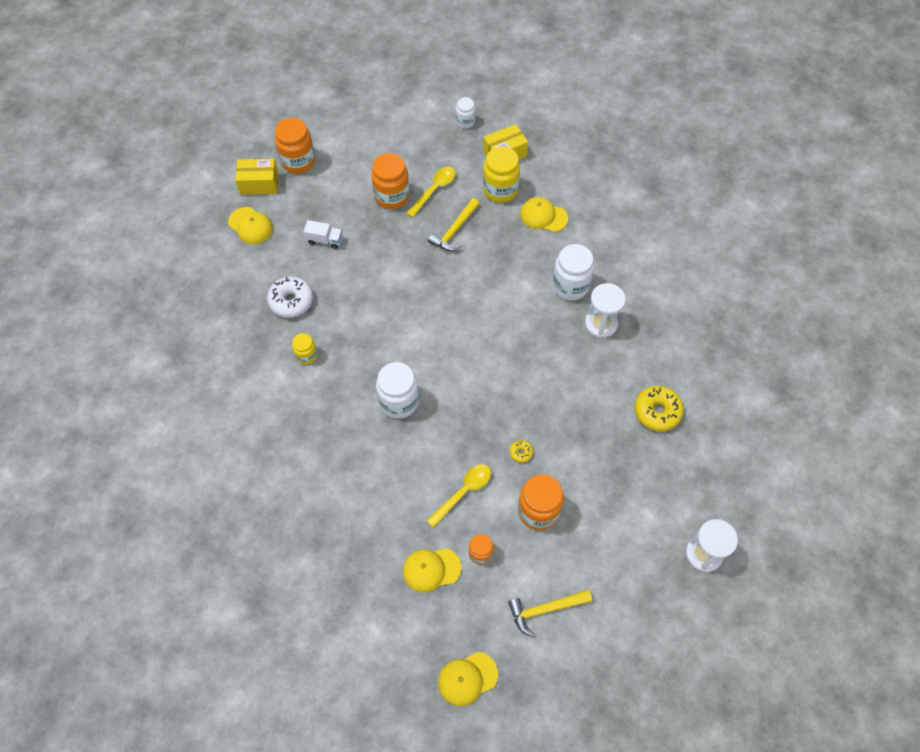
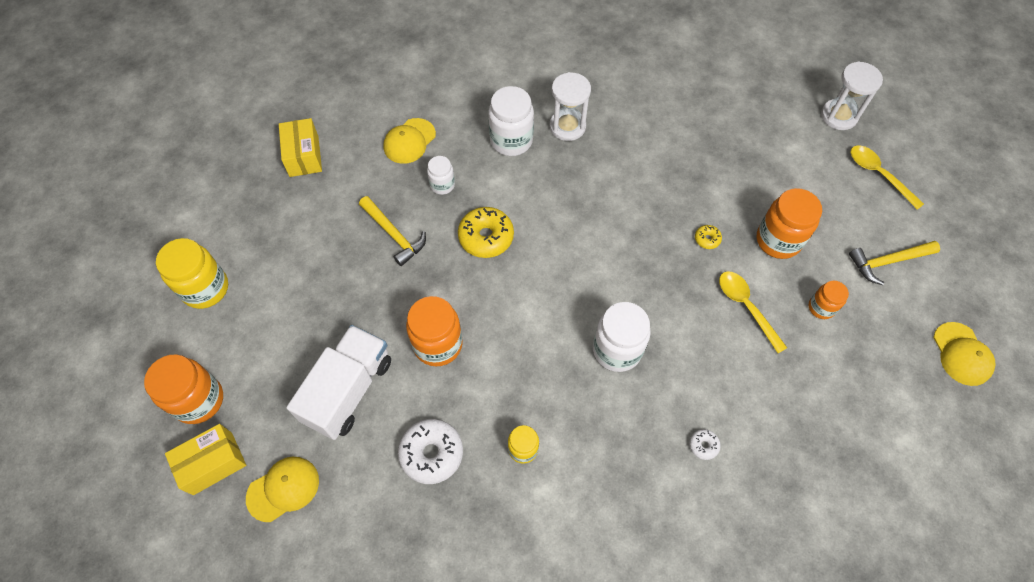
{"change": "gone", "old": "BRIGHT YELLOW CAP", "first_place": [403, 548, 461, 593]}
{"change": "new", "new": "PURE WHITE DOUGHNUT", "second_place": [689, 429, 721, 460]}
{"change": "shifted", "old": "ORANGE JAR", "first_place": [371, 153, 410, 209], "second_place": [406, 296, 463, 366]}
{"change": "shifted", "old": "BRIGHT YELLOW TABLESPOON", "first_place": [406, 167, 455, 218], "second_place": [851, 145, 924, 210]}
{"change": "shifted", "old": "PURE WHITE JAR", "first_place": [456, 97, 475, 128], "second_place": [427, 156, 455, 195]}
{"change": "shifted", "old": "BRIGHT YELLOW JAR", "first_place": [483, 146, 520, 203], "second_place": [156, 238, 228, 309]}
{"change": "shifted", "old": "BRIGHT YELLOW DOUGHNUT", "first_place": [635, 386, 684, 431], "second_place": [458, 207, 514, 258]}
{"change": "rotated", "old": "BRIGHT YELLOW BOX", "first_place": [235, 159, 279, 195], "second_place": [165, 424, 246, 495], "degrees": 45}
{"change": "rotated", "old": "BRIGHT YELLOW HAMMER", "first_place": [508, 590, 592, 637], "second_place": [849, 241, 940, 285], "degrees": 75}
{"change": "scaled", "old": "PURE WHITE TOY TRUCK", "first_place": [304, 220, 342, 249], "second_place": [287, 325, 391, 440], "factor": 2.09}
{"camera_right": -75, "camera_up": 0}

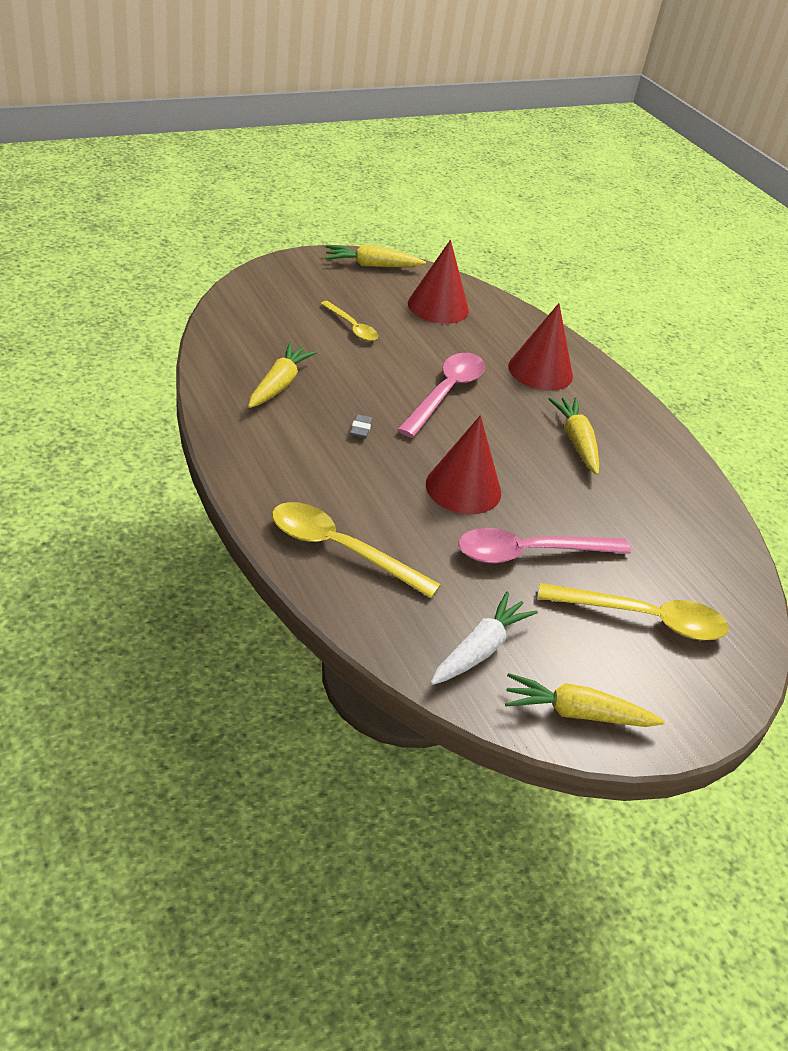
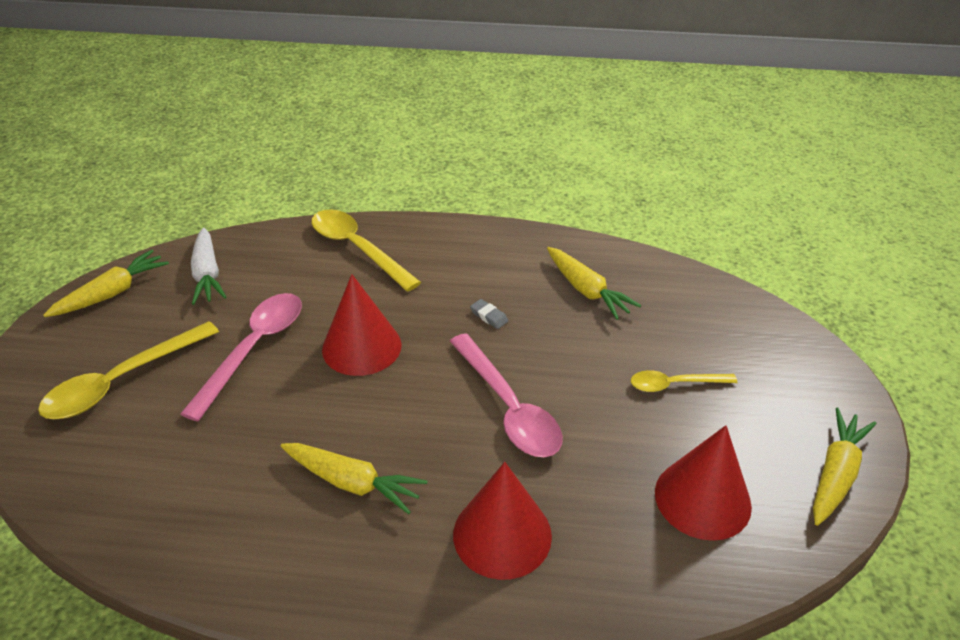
{"change": "rotated", "old": "BRIGHT YELLOW TABLESPOON", "first_place": [272, 502, 441, 598], "second_place": [311, 209, 421, 291], "degrees": -105}
{"camera_right": 130, "camera_up": 0}

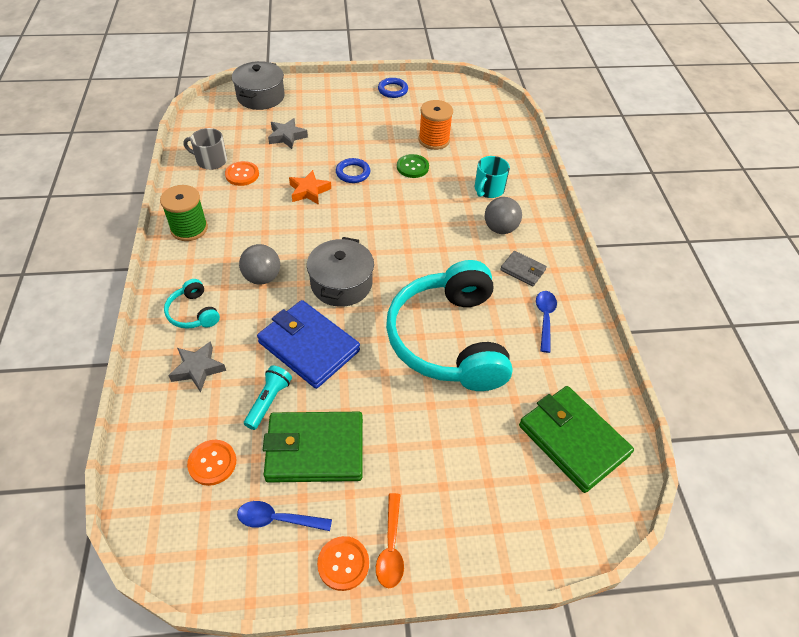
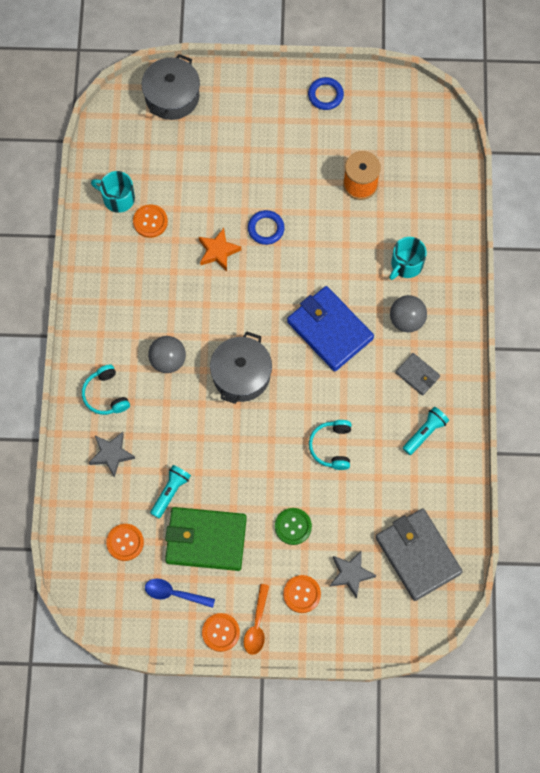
{"change": "gone", "old": "EMERALD BOBBIN", "first_place": [160, 185, 208, 241]}
{"change": "new", "new": "ORANGE SEWING BUTTON", "second_place": [283, 575, 321, 613]}
{"change": "shifted", "old": "BLUE WALLET", "first_place": [257, 300, 360, 389], "second_place": [287, 286, 374, 371]}
{"change": "shifted", "old": "GREY STAR", "first_place": [268, 118, 308, 149], "second_place": [330, 550, 376, 599]}
{"change": "shifted", "old": "EMERALD SEWING BUTTON", "first_place": [397, 154, 429, 178], "second_place": [275, 508, 312, 545]}
{"change": "swapped", "old": "BLUE TABLESPOON", "new": "AQUA TORCH", "first_place": [536, 291, 557, 353], "second_place": [403, 407, 449, 455]}
{"change": "repainted", "old": "GREY COFFEE MUG", "new": "AQUA COFFEE MUG", "first_place": [183, 128, 227, 170], "second_place": [91, 171, 135, 213]}
{"change": "repainted", "old": "EMERALD WALLET", "new": "GREY WALLET", "first_place": [519, 386, 634, 493], "second_place": [376, 508, 463, 601]}
{"change": "scaled", "old": "AQUA HEADSET", "first_place": [386, 260, 513, 391], "second_place": [309, 420, 351, 470], "factor": 0.41}
{"camera_right": 10, "camera_up": 20}

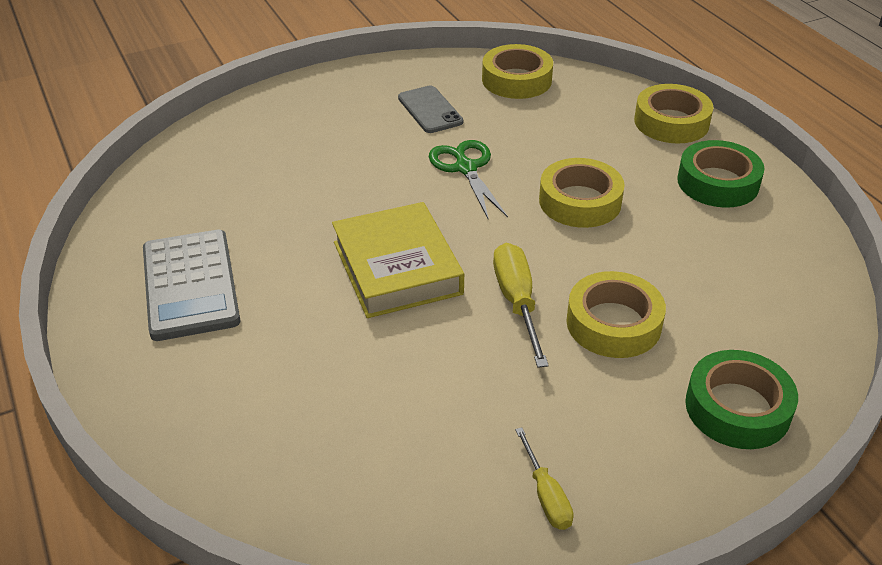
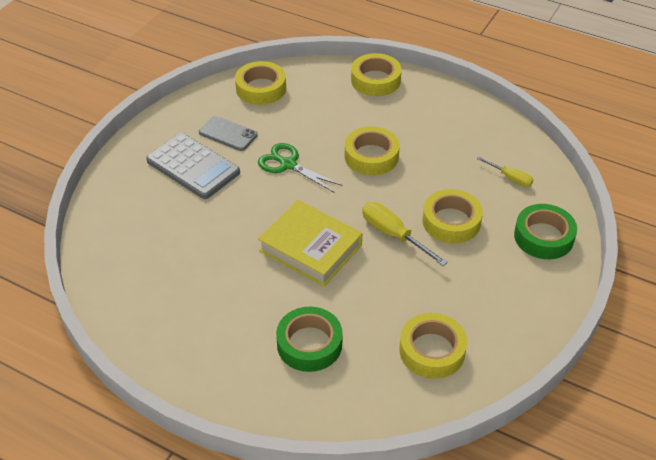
{"change": "new", "new": "BRIGHT YELLOW STICKY TAPE", "second_place": [399, 313, 467, 379]}
{"change": "shifted", "old": "GREY POCKET CALCULATOR", "first_place": [143, 229, 240, 341], "second_place": [146, 133, 240, 199]}
{"change": "shifted", "old": "BRIGHT YELLOW FLAT SCREWDRIVER", "first_place": [515, 427, 574, 530], "second_place": [476, 156, 533, 187]}
{"change": "shifted", "old": "EMERALD STICKY TAPE", "first_place": [677, 140, 765, 208], "second_place": [276, 307, 343, 372]}
{"camera_right": -35, "camera_up": 5}

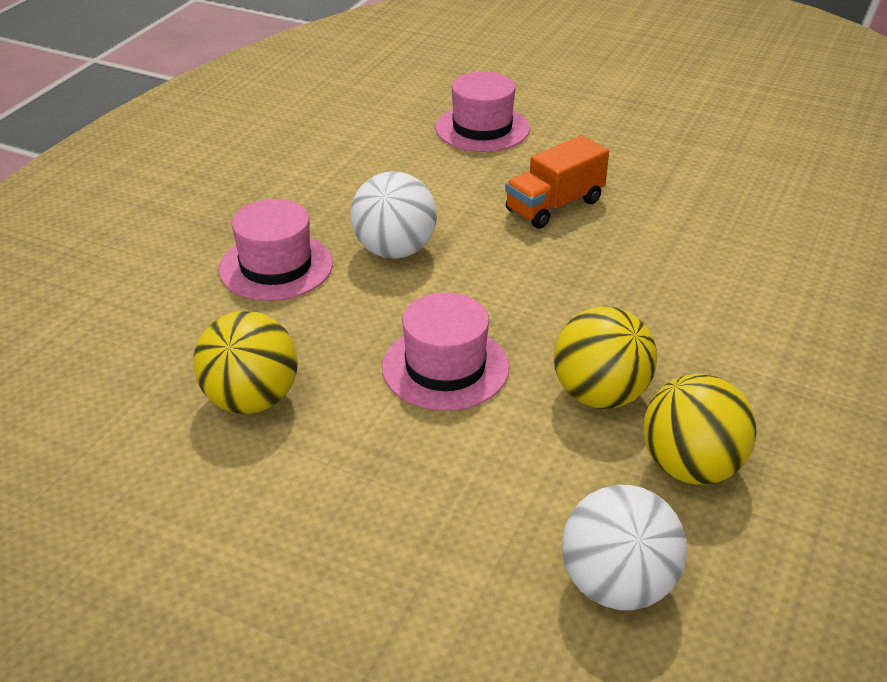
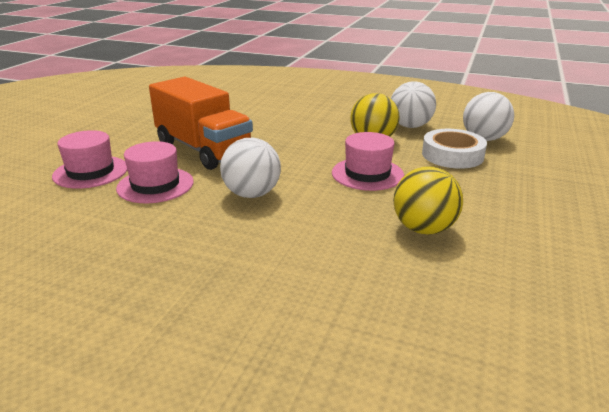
{"change": "new", "new": "PURE WHITE STICKY TAPE", "second_place": [422, 129, 487, 169]}
{"change": "shifted", "old": "ROSE-PINK TOP HAT", "first_place": [218, 199, 333, 301], "second_place": [116, 141, 194, 203]}
{"change": "repainted", "old": "BRIGHT YELLOW SPHERE", "new": "PURE WHITE SPHERE", "first_place": [643, 374, 757, 485], "second_place": [391, 81, 436, 128]}
{"change": "scaled", "old": "ORANGE TOY TRUCK", "first_place": [505, 135, 609, 229], "second_place": [149, 76, 253, 170], "factor": 1.75}
{"camera_right": -95, "camera_up": -10}

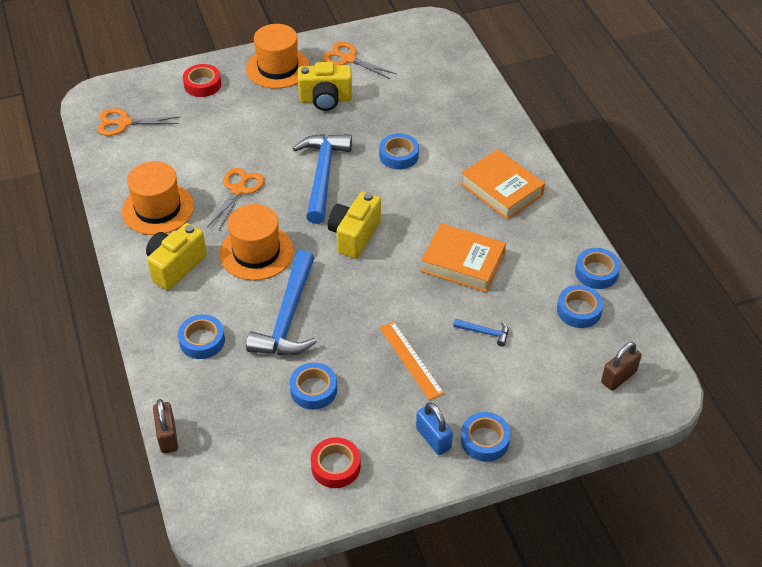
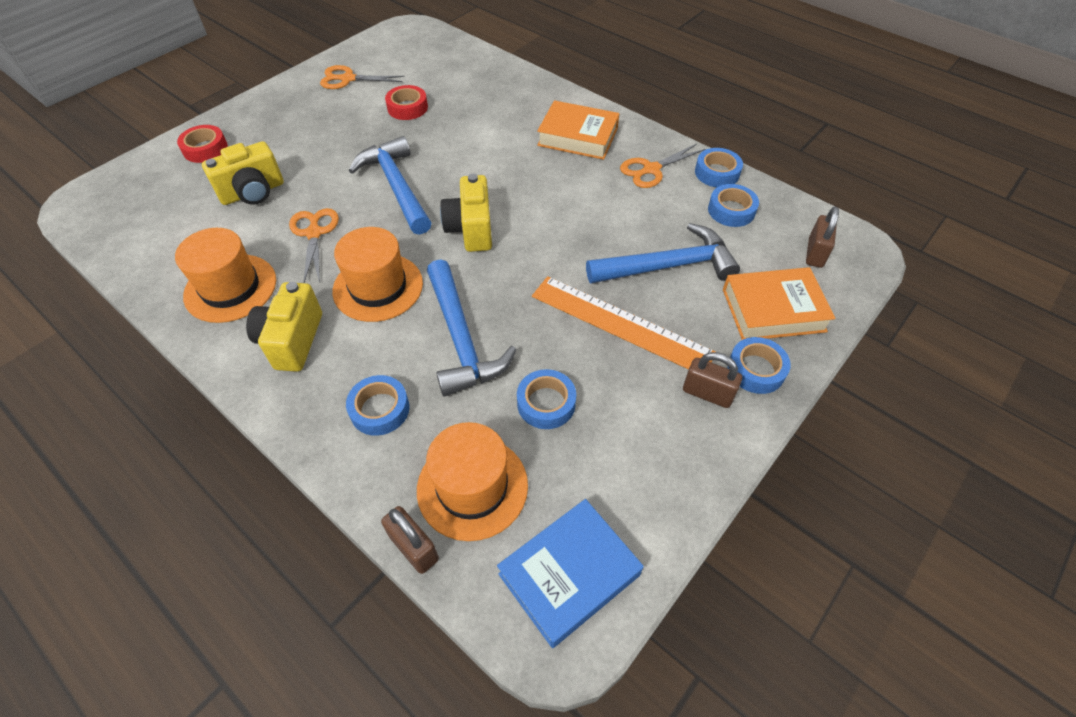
{"change": "gone", "old": "BLUE STICKY TAPE", "first_place": [379, 133, 419, 170]}
{"change": "new", "new": "BLUE BOOK", "second_place": [497, 499, 644, 648]}
{"change": "shifted", "old": "ORANGE PAIR OF SCISSORS", "first_place": [97, 108, 180, 136], "second_place": [620, 144, 706, 188]}
{"change": "shifted", "old": "ORANGE TOP HAT", "first_place": [246, 24, 310, 89], "second_place": [417, 422, 528, 541]}
{"change": "shifted", "old": "BRIGHT YELLOW CAMERA", "first_place": [298, 62, 352, 111], "second_place": [202, 141, 284, 205]}
{"change": "shifted", "old": "RED STICKY TAPE", "first_place": [311, 437, 361, 488], "second_place": [385, 85, 428, 120]}
{"change": "shifted", "old": "ORANGE BOOK", "first_place": [421, 223, 506, 292], "second_place": [723, 267, 836, 340]}
{"change": "repainted", "old": "BLUE LOCK", "new": "DARK BROWN LOCK", "first_place": [416, 402, 453, 455], "second_place": [683, 352, 742, 408]}
{"change": "scaled", "old": "ORANGE MEASURING STICK", "first_place": [379, 321, 444, 400], "second_place": [532, 276, 716, 370], "factor": 1.6}
{"change": "scaled", "old": "BLUE HAMMER", "first_place": [453, 319, 508, 347], "second_place": [586, 223, 740, 283], "factor": 2.36}
{"camera_right": -30, "camera_up": 5}

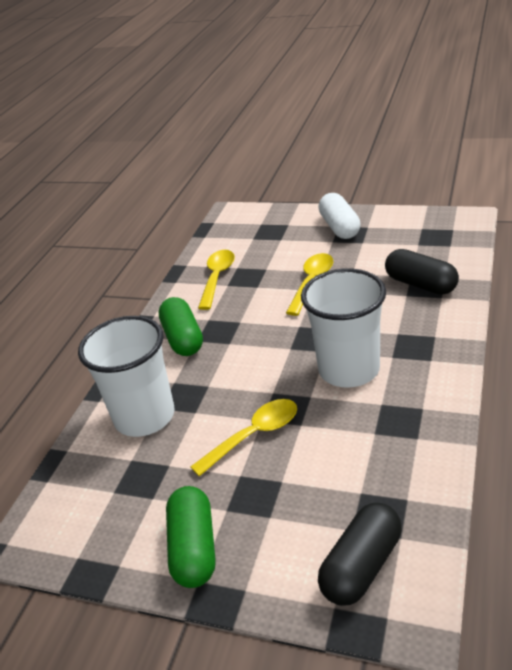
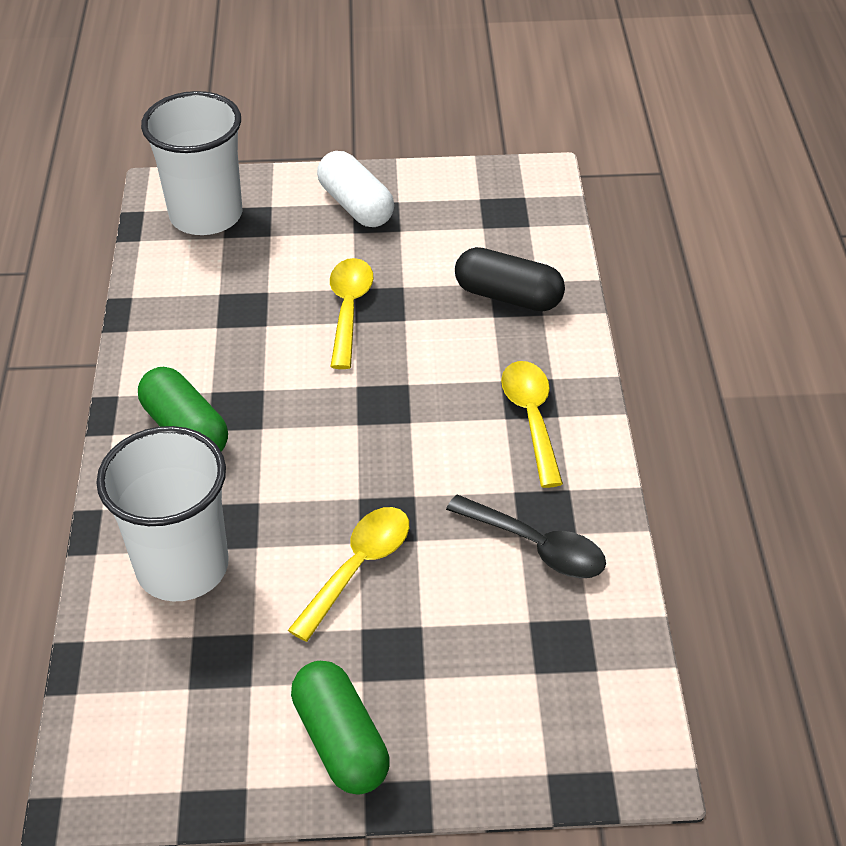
{"change": "gone", "old": "BLACK CAPSULE", "first_place": [318, 503, 402, 606]}
{"change": "new", "new": "BLACK TABLESPOON", "second_place": [446, 495, 606, 578]}
{"change": "shifted", "old": "BRIGHT YELLOW TABLESPOON", "first_place": [198, 250, 235, 310], "second_place": [501, 361, 563, 488]}
{"change": "shifted", "old": "PURE WHITE BEAKER", "first_place": [301, 268, 386, 388], "second_place": [141, 91, 242, 235]}
{"camera_right": -25, "camera_up": 10}

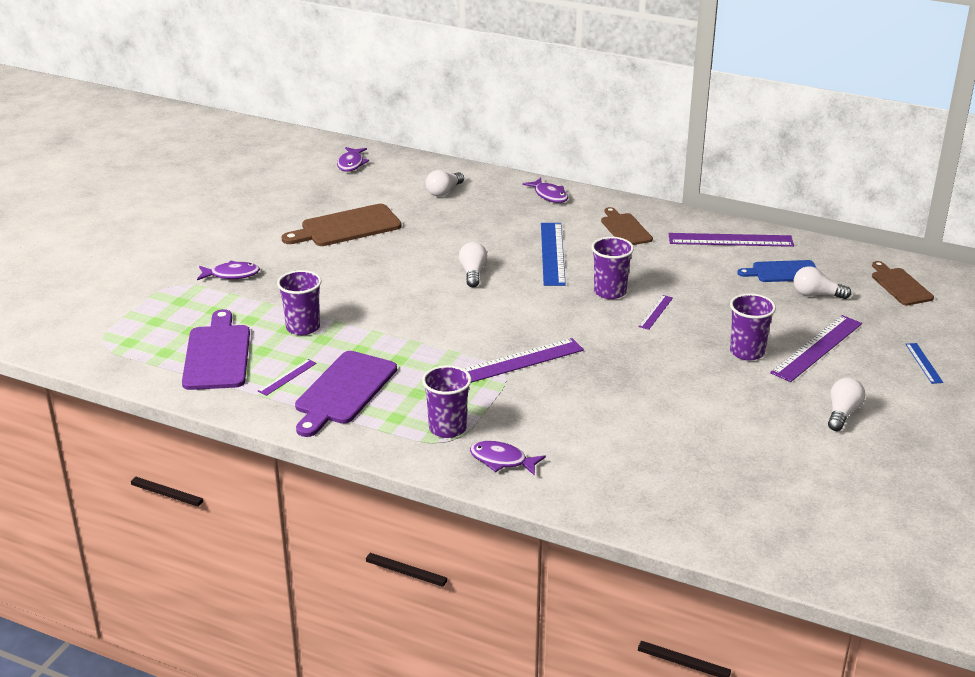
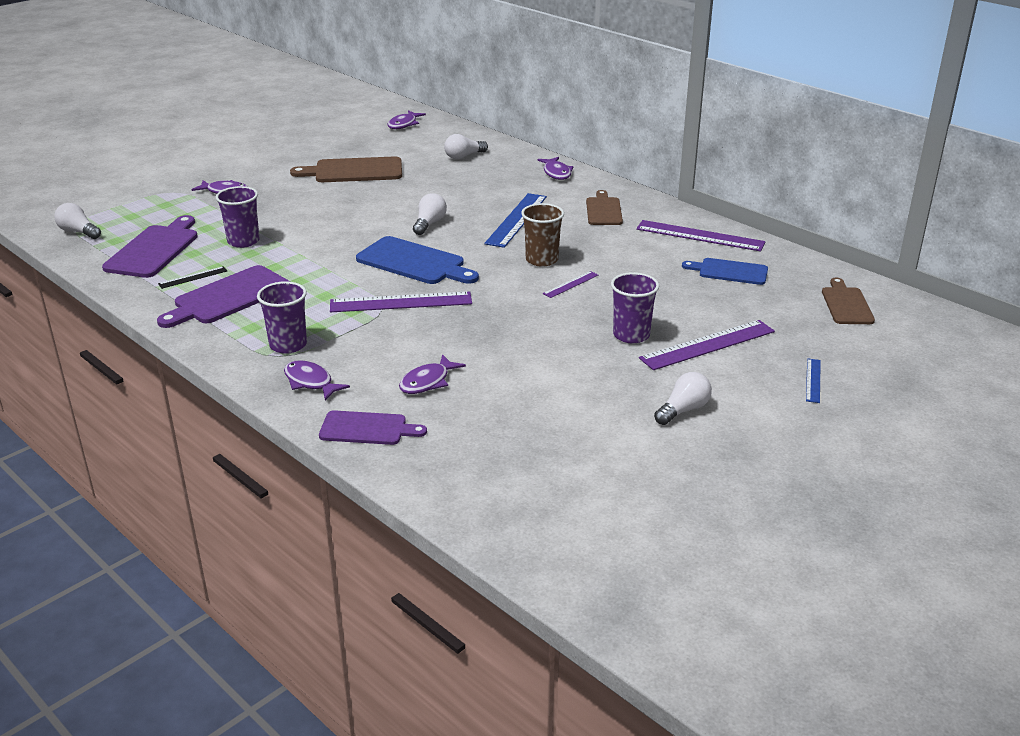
{"change": "new", "new": "VIOLET CUTTING BOARD", "second_place": [319, 410, 427, 445]}
{"change": "new", "new": "BLUE CUTTING BOARD", "second_place": [356, 236, 479, 284]}
{"change": "new", "new": "VIOLET TOY FISH", "second_place": [399, 354, 466, 394]}
{"change": "shifted", "old": "PURE WHITE BULB", "first_place": [794, 266, 851, 299], "second_place": [54, 203, 101, 239]}
{"change": "repainted", "old": "VIOLET MEASURING STICK", "new": "BLACK MEASURING STICK", "first_place": [257, 359, 317, 396], "second_place": [158, 266, 227, 289]}
{"change": "repainted", "old": "VIOLET BEAKER", "new": "DARK BROWN BEAKER", "first_place": [591, 237, 634, 299], "second_place": [521, 203, 564, 267]}
{"camera_right": 20, "camera_up": 0}

